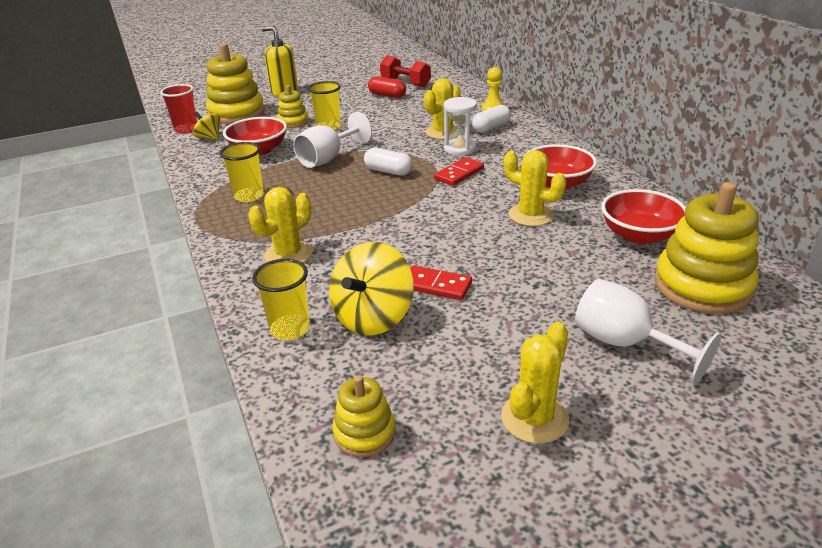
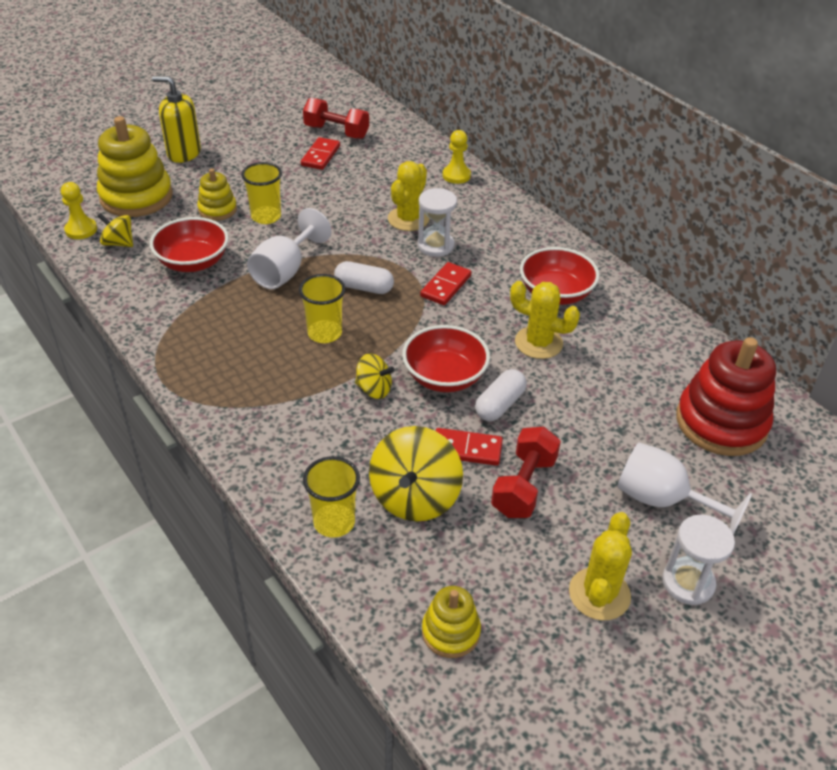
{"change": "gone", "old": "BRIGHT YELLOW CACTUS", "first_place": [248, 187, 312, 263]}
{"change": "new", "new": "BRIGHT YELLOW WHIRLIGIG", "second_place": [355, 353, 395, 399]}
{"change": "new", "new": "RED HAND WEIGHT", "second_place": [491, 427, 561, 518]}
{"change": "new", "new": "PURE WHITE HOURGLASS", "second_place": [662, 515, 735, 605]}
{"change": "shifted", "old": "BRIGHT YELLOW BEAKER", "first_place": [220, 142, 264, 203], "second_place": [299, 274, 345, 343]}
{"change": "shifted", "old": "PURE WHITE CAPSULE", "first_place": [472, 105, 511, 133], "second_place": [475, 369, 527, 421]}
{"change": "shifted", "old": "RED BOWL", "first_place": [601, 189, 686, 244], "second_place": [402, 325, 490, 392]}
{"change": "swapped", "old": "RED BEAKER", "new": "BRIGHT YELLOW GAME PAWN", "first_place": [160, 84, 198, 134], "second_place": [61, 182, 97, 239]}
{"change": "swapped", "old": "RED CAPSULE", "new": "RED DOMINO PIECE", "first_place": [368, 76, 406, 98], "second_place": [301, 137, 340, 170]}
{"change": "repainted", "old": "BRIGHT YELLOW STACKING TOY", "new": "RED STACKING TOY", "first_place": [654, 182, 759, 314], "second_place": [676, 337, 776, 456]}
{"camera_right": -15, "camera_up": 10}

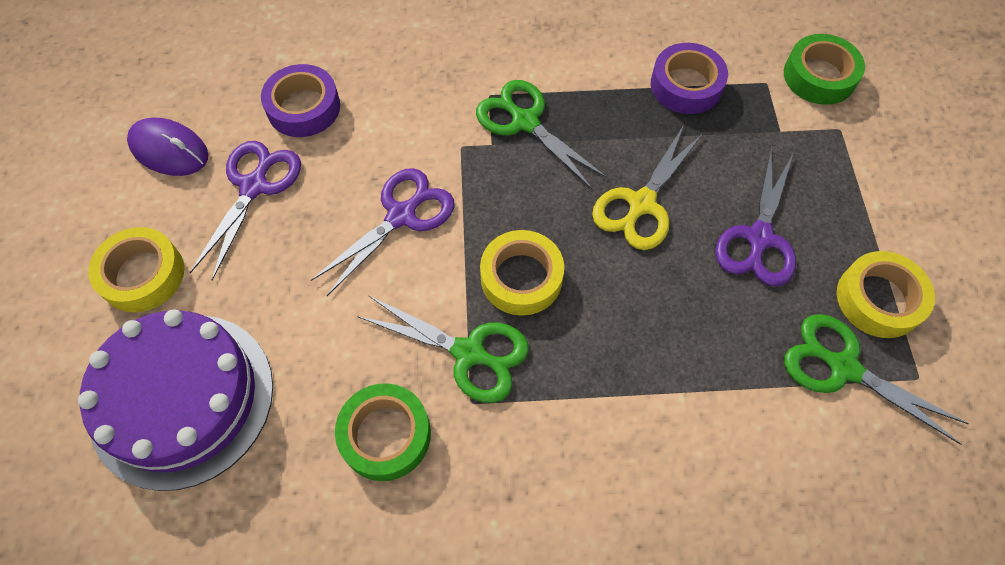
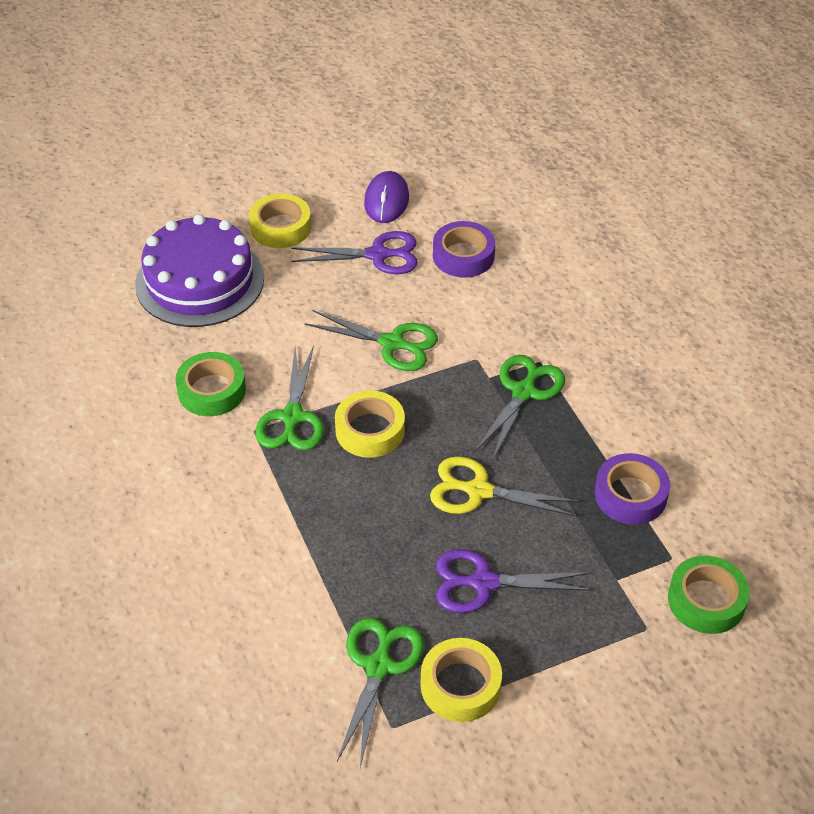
{"change": "repainted", "old": "VIOLET PAIR OF SCISSORS", "new": "EMERALD PAIR OF SCISSORS", "first_place": [310, 168, 454, 296], "second_place": [305, 310, 438, 371]}
{"camera_right": 70, "camera_up": -15}

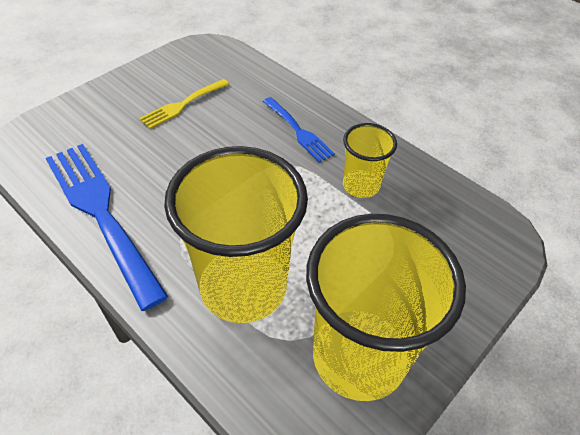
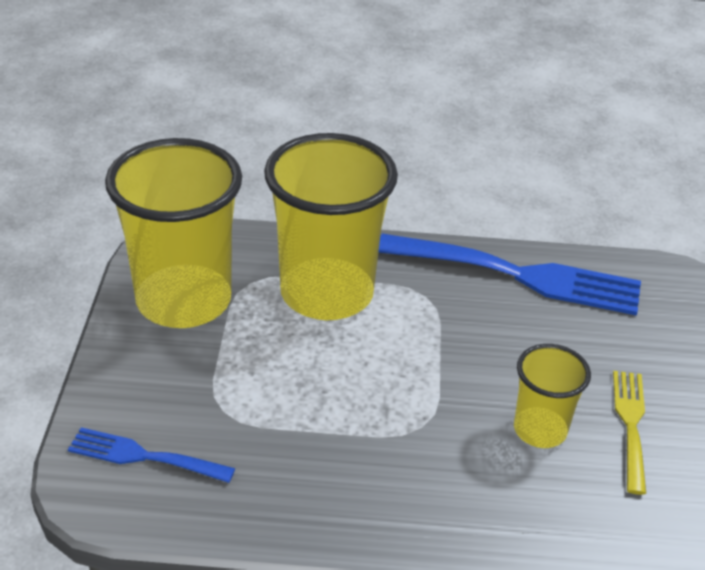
{"change": "shifted", "old": "BLUE FORK", "first_place": [263, 97, 335, 162], "second_place": [68, 427, 235, 483]}
{"change": "shifted", "old": "BRIGHT YELLOW BEAKER", "first_place": [343, 123, 397, 198], "second_place": [514, 344, 591, 448]}
{"camera_right": 140, "camera_up": -10}

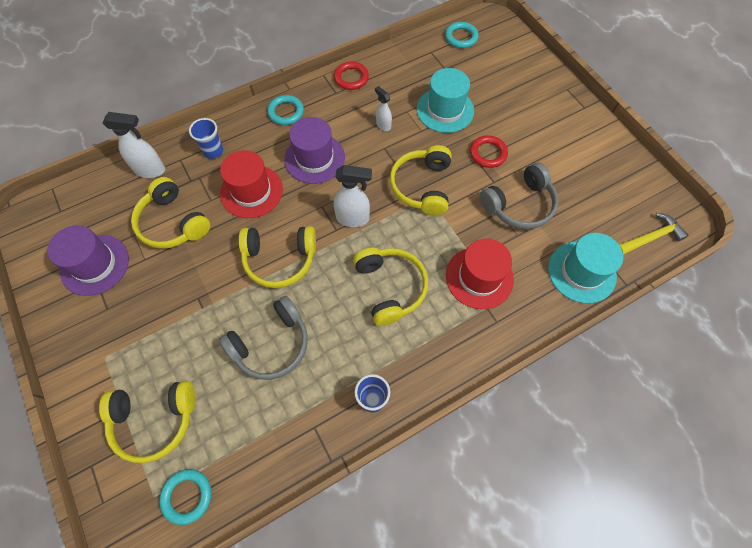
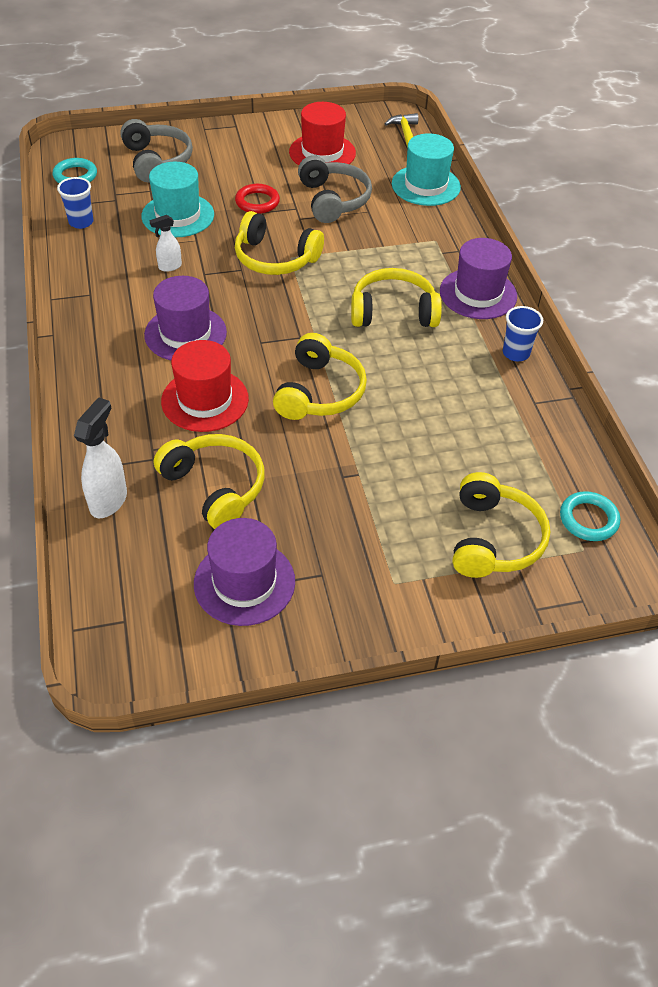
{"change": "gone", "old": "AQUA RING", "first_place": [267, 95, 304, 125]}
{"change": "gone", "old": "RED RING", "first_place": [334, 62, 369, 90]}
{"change": "gone", "old": "PURE WHITE SPRAYER", "first_place": [334, 165, 372, 227]}
{"change": "new", "new": "VIOLET TOP HAT", "second_place": [440, 238, 517, 319]}
{"change": "shifted", "old": "BLUE BEAKER", "first_place": [189, 118, 223, 159], "second_place": [57, 177, 94, 229]}
{"change": "shifted", "old": "GREY HEADSET", "first_place": [219, 296, 308, 380], "second_place": [120, 119, 193, 183]}
{"change": "shifted", "old": "RED TOP HAT", "first_place": [446, 238, 514, 309], "second_place": [289, 102, 356, 165]}
{"change": "rotated", "old": "BRIGHT YELLOW HEADSET", "first_place": [131, 177, 210, 249], "second_place": [154, 434, 265, 529], "degrees": -105}
{"camera_right": -75, "camera_up": -15}

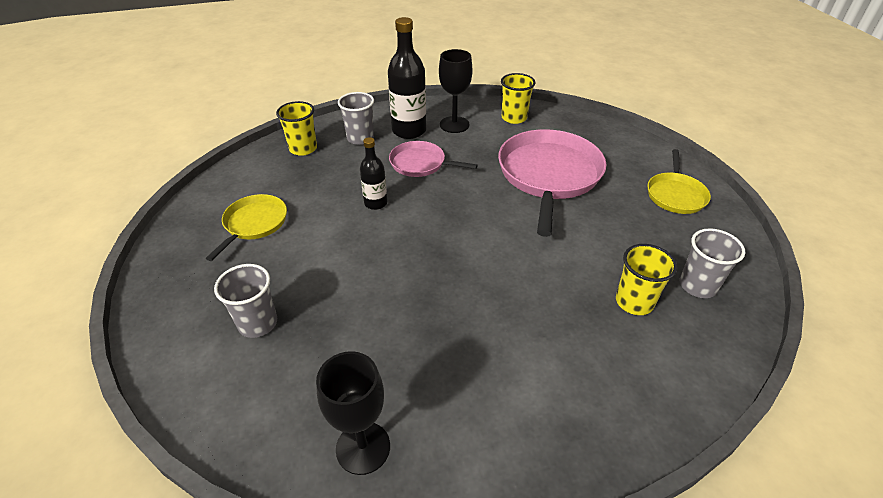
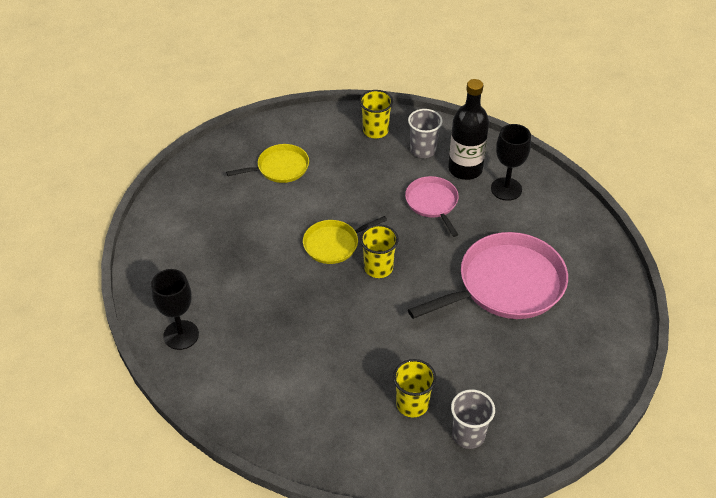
{"change": "gone", "old": "GREY BEAKER", "first_place": [214, 264, 277, 338]}
{"change": "gone", "old": "BLACK FLASK", "first_place": [360, 137, 387, 210]}
{"change": "shifted", "old": "BRIGHT YELLOW BEAKER", "first_place": [501, 73, 535, 124], "second_place": [360, 224, 399, 278]}
{"change": "shifted", "old": "BRIGHT YELLOW SKILLET", "first_place": [647, 149, 711, 214], "second_place": [303, 216, 387, 264]}
{"camera_right": 50, "camera_up": 5}

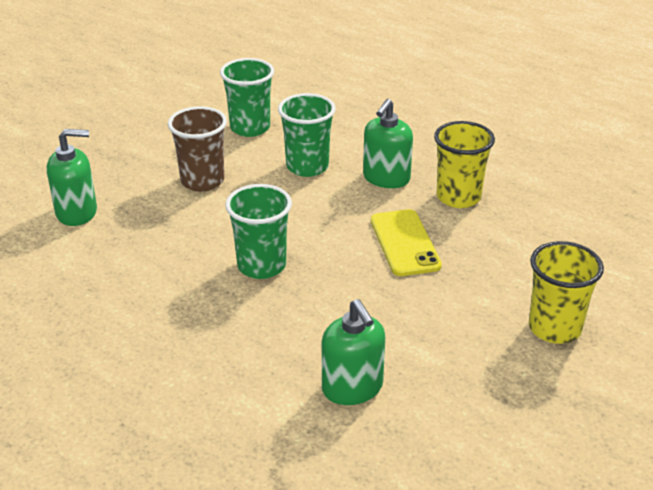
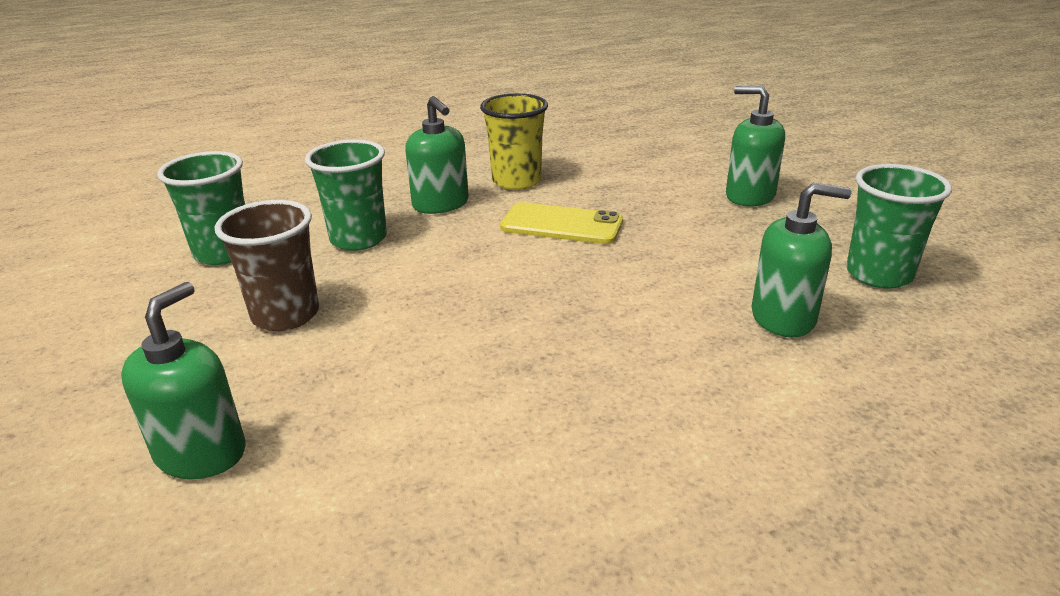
{"change": "shifted", "old": "EMERALD BEAKER", "first_place": [225, 184, 292, 279], "second_place": [846, 164, 952, 289]}
{"change": "swapped", "old": "BRIGHT YELLOW BEAKER", "new": "EMERALD PUMP BOTTLE", "first_place": [529, 241, 604, 344], "second_place": [726, 86, 785, 207]}
{"camera_right": -60, "camera_up": -5}

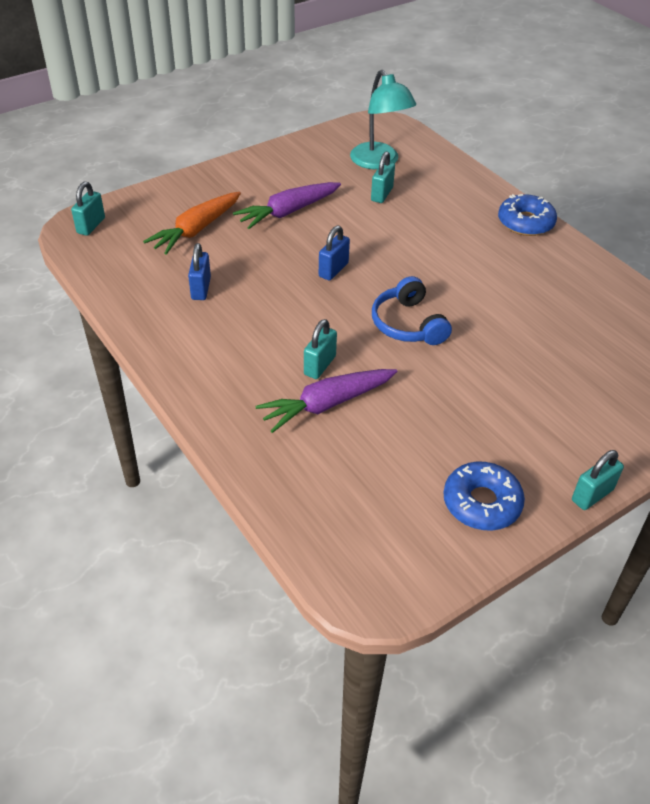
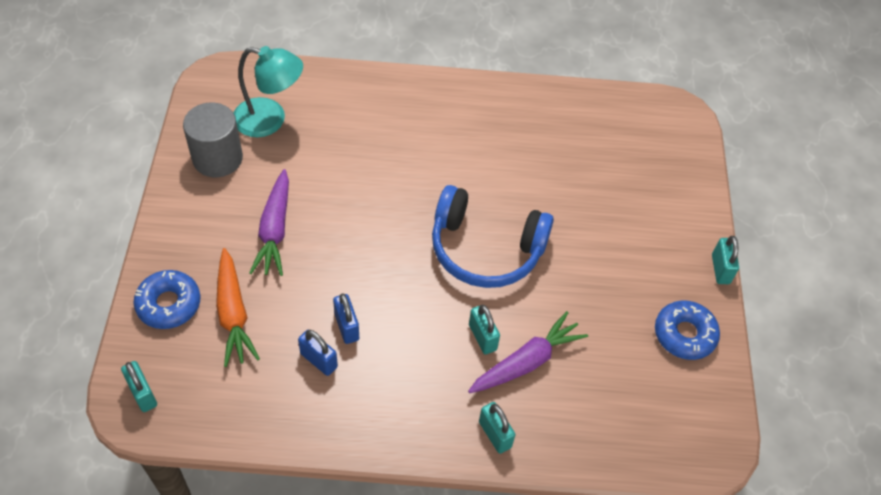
{"change": "new", "new": "GREY CYLINDER SHAPE", "second_place": [183, 103, 243, 177]}
{"change": "shifted", "old": "BLUE LOCK", "first_place": [319, 225, 350, 281], "second_place": [333, 293, 359, 344]}
{"change": "shifted", "old": "AQUA LOCK", "first_place": [371, 151, 395, 203], "second_place": [479, 402, 516, 454]}
{"change": "shifted", "old": "BLUE DOUGHNUT", "first_place": [498, 194, 557, 236], "second_place": [133, 270, 200, 329]}
{"change": "rotated", "old": "VIOLET TOY CARROT", "first_place": [255, 369, 397, 433], "second_place": [468, 311, 588, 393], "degrees": -135}
{"change": "scaled", "old": "BLUE HEADSET", "first_place": [372, 276, 452, 345], "second_place": [432, 185, 554, 288], "factor": 1.58}
{"camera_right": -55, "camera_up": 10}

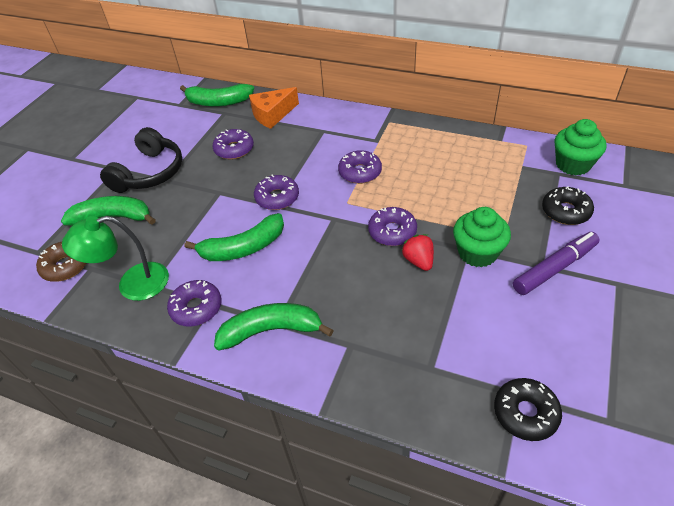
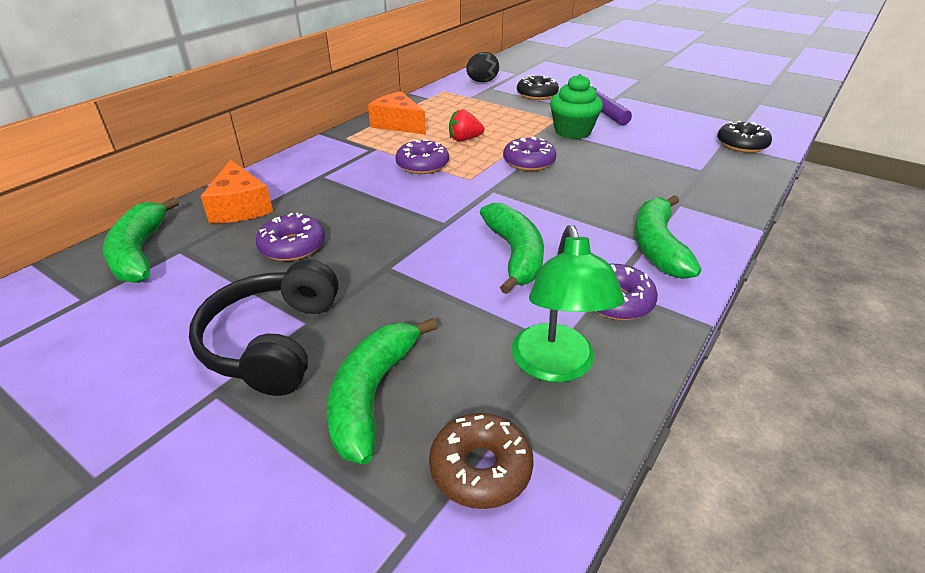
{"change": "gone", "old": "VIOLET DOUGHNUT", "first_place": [254, 174, 299, 210]}
{"change": "new", "new": "ORANGE CHEESE", "second_place": [368, 91, 426, 134]}
{"change": "shifted", "old": "RED STRAWBERRY", "first_place": [401, 234, 434, 271], "second_place": [449, 109, 484, 141]}
{"change": "swapped", "old": "EMERALD FAIRY CAKE", "new": "BLACK TOY EGG", "first_place": [554, 119, 607, 175], "second_place": [466, 52, 499, 82]}
{"change": "rotated", "old": "BLACK HEADSET", "first_place": [100, 127, 182, 193], "second_place": [189, 259, 339, 396], "degrees": -120}
{"change": "rotated", "old": "EMERALD TOY BANANA", "first_place": [180, 84, 254, 107], "second_place": [103, 197, 179, 283], "degrees": 150}
{"camera_right": -80, "camera_up": -10}

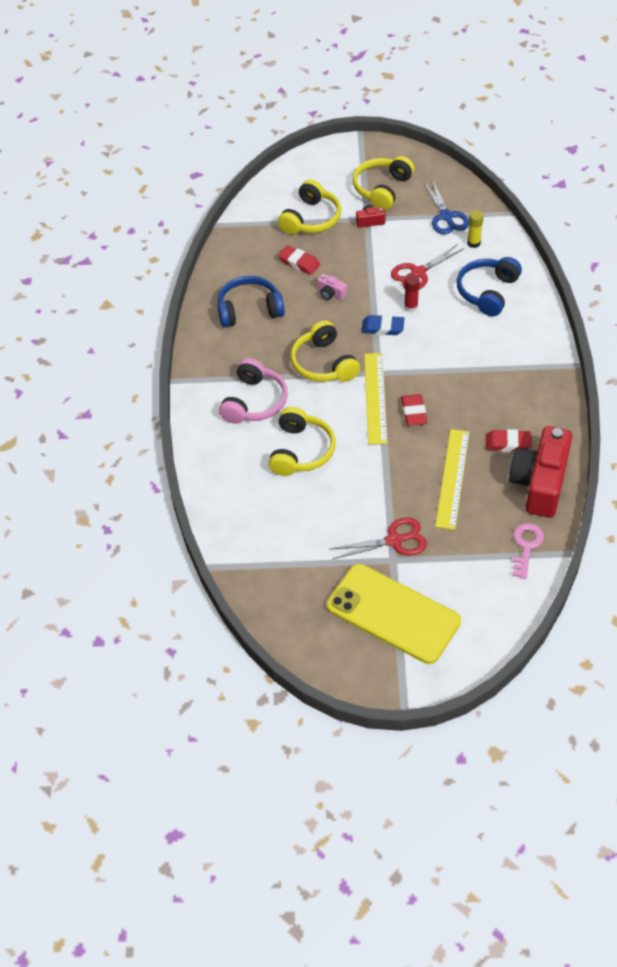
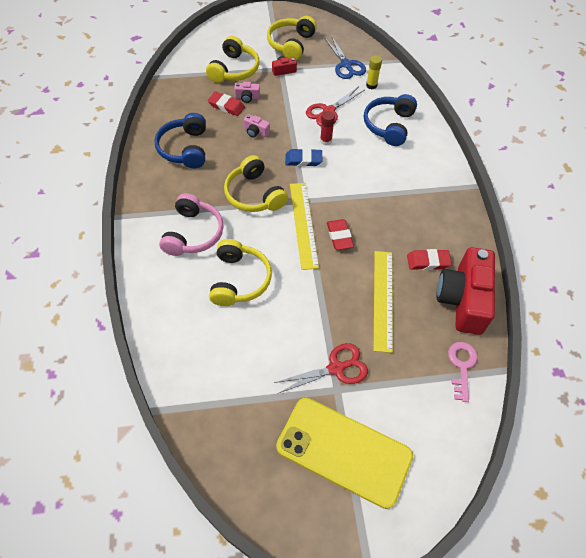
{"change": "new", "new": "ROSE-PINK CAMERA", "second_place": [234, 82, 260, 103]}
{"change": "rotated", "old": "BLUE HEADSET", "first_place": [217, 276, 285, 327], "second_place": [154, 113, 206, 169], "degrees": -75}
{"camera_right": -10, "camera_up": 5}

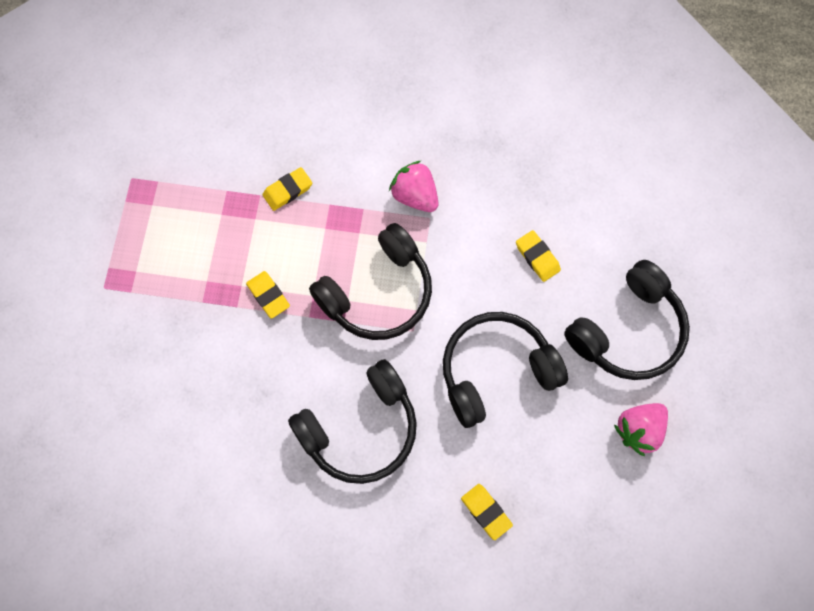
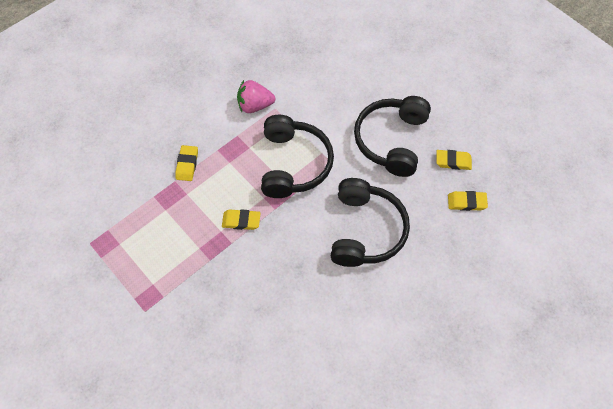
{"change": "gone", "old": "BLACK HEADSET", "first_place": [564, 260, 690, 380]}
{"change": "gone", "old": "ROSE-PINK STRAWBERRY", "first_place": [614, 403, 668, 457]}
{"change": "shifted", "old": "BRIGHT YELLOW GUM ERASER", "first_place": [516, 230, 561, 282], "second_place": [436, 150, 472, 170]}
{"camera_right": -50, "camera_up": -10}

